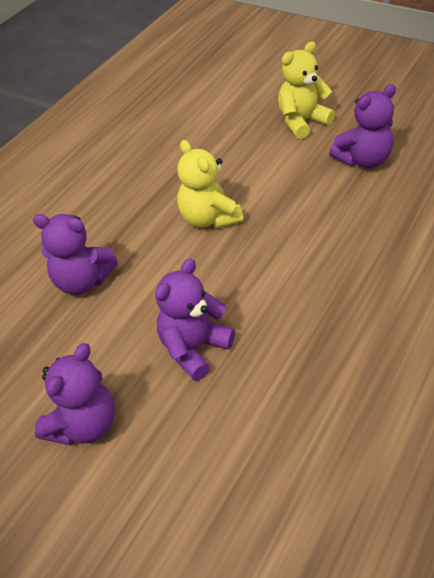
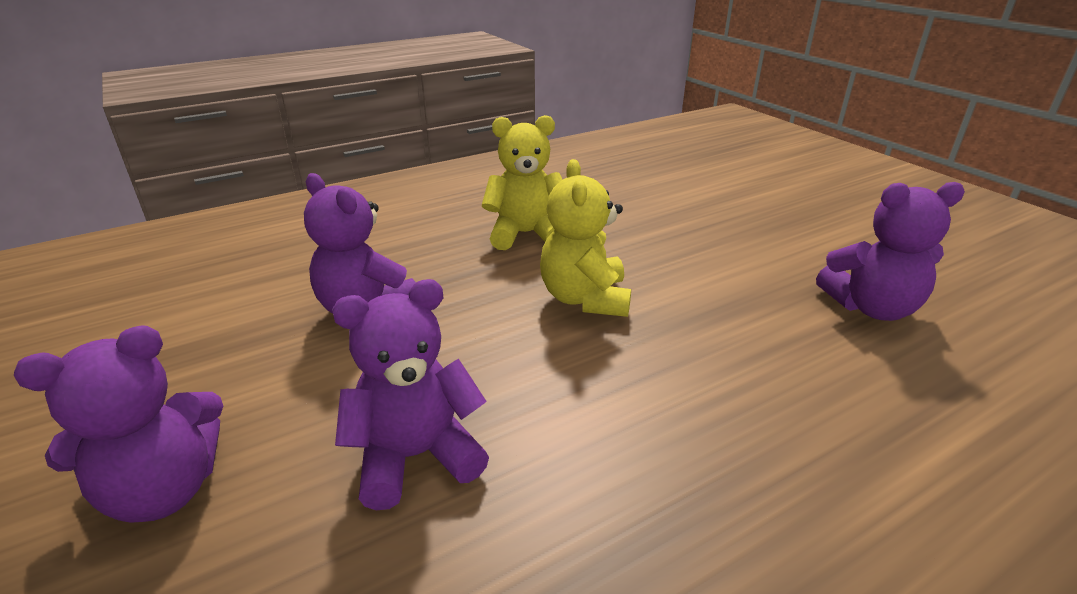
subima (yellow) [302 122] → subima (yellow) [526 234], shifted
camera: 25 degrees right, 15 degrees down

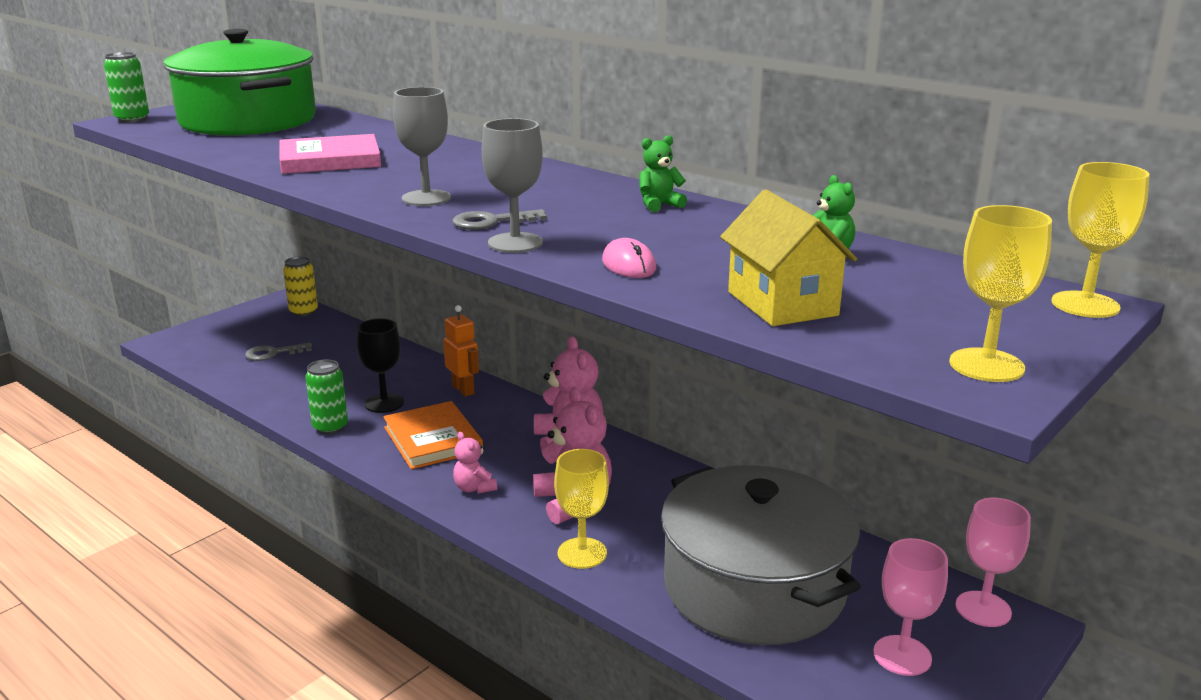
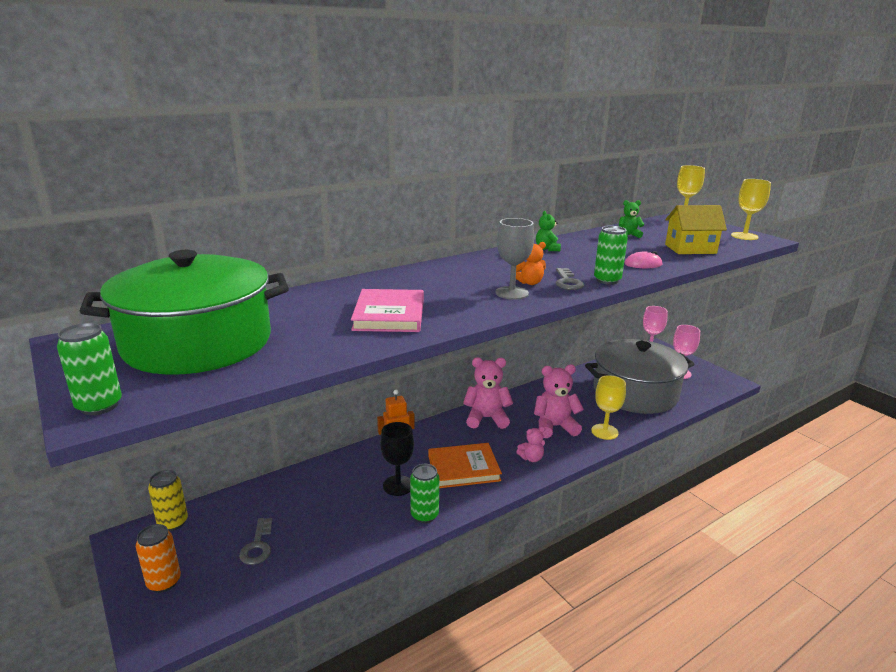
- → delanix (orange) [164 582]
- → subima (orange) [530 283]
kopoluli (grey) [515 243] → delanix (green) [607 280]
camera: 75 degrees left, 0 degrees up

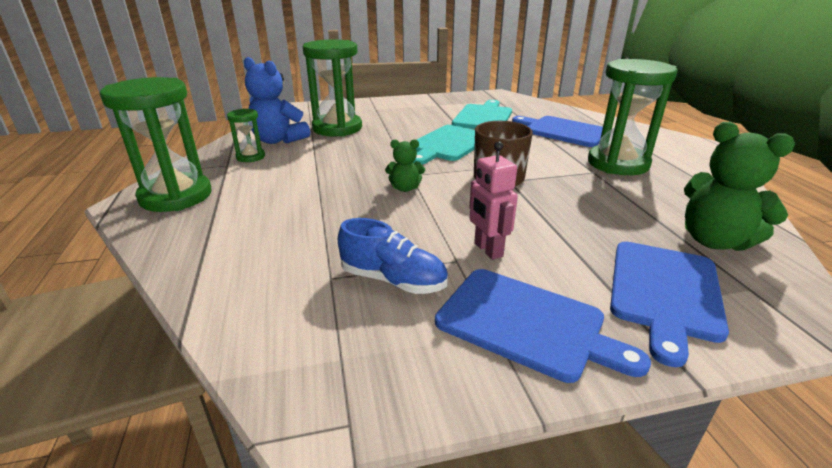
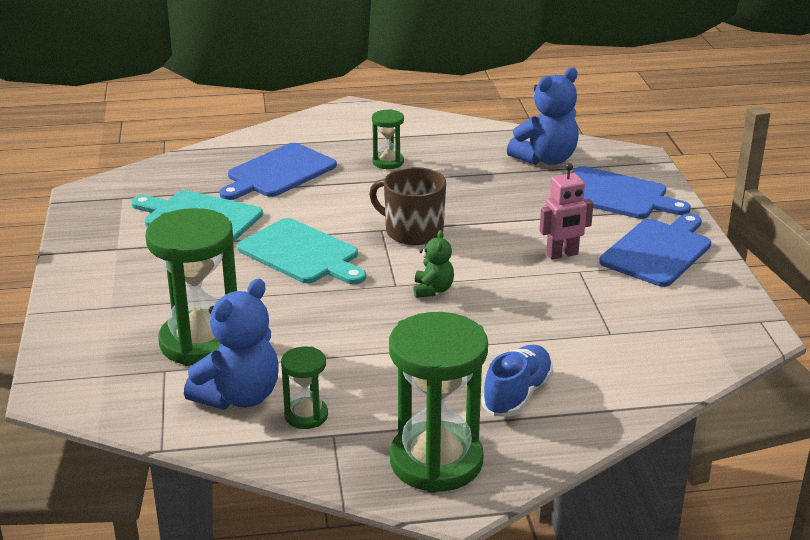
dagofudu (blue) [393 280] → dagofudu (blue) [517 394], shifted
subima (green) [714 241] → subima (blue) [545 159]
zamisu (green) [618 164] → zamisu (green) [388 162], x0.49
camera: 85 degrees left, 0 degrees up

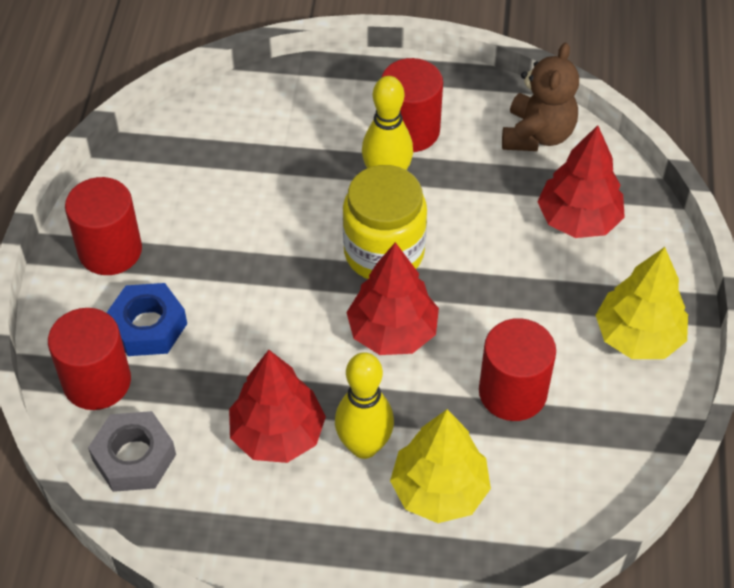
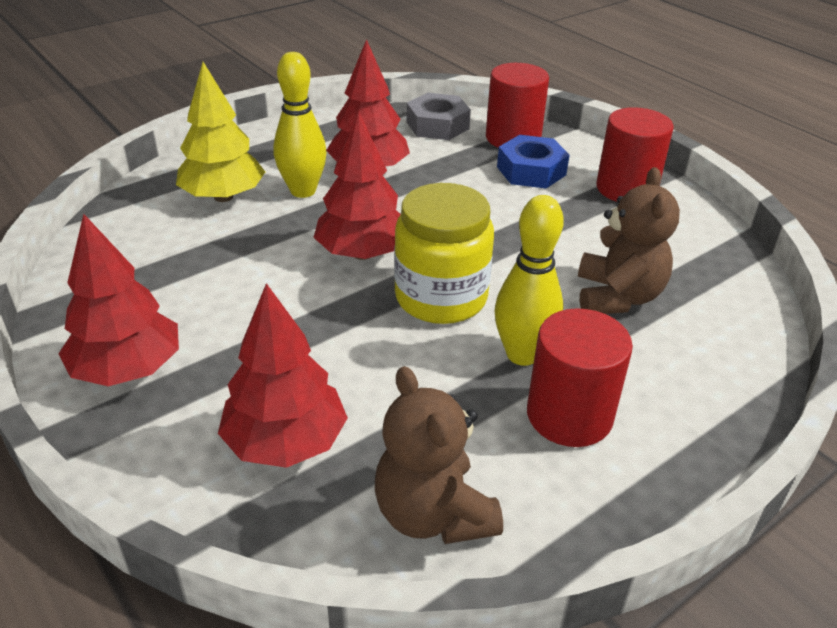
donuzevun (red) [512 392] → -
- → subima (brown) [617 297]
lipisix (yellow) [638 337] → lipisix (red) [127 369]
camera: 135 degrees right, 15 degrees down

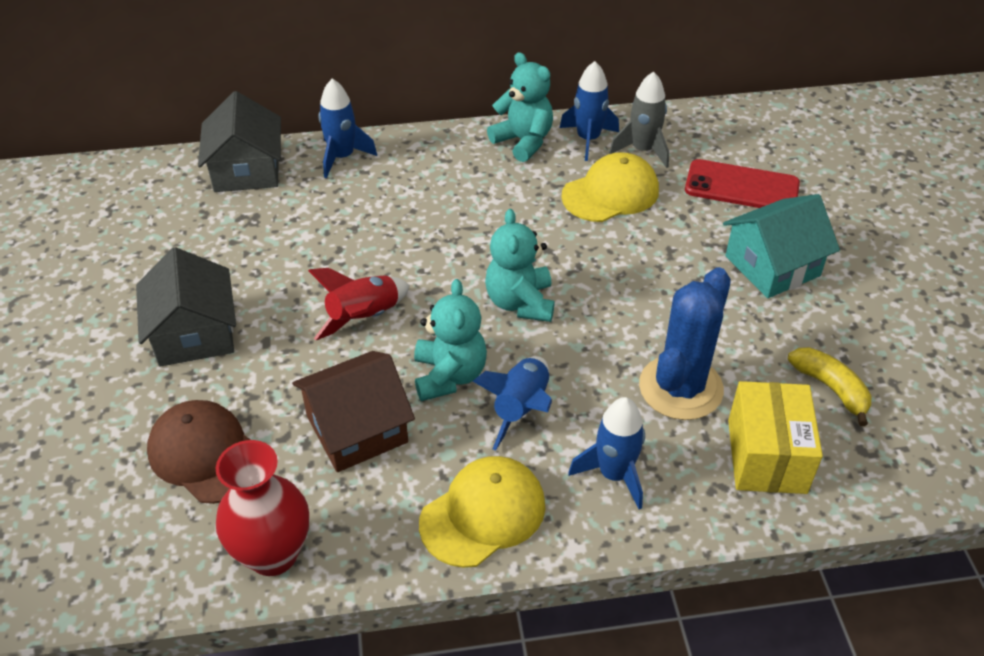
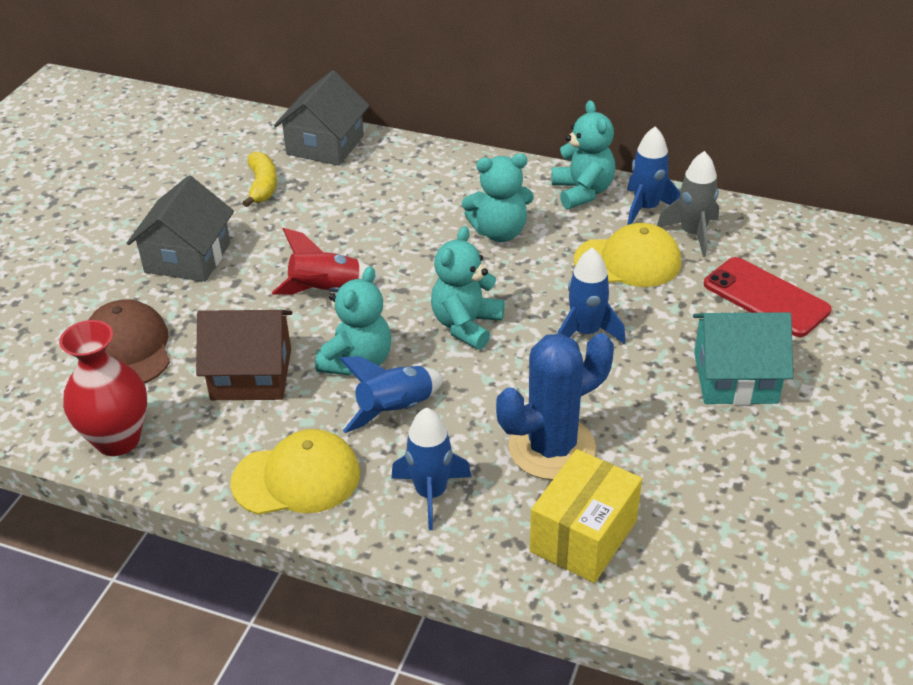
- → subima (turquoise) [499 232]
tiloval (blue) [342 157] → tiloval (blue) [586 332], shifted
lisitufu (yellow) [830 388] → lisitufu (yellow) [262 186], shifted
camera: 30 degrees right, 5 degrees down

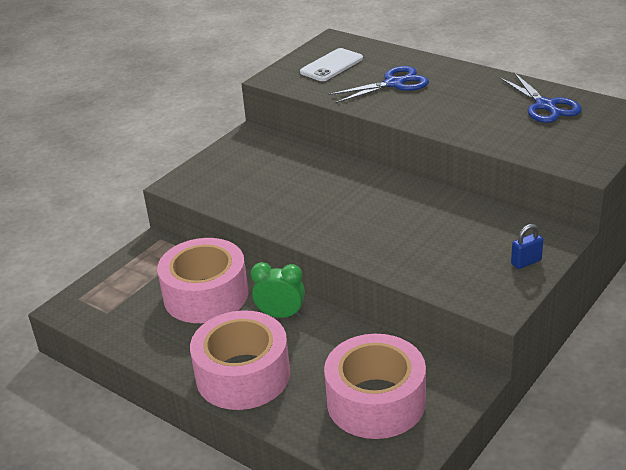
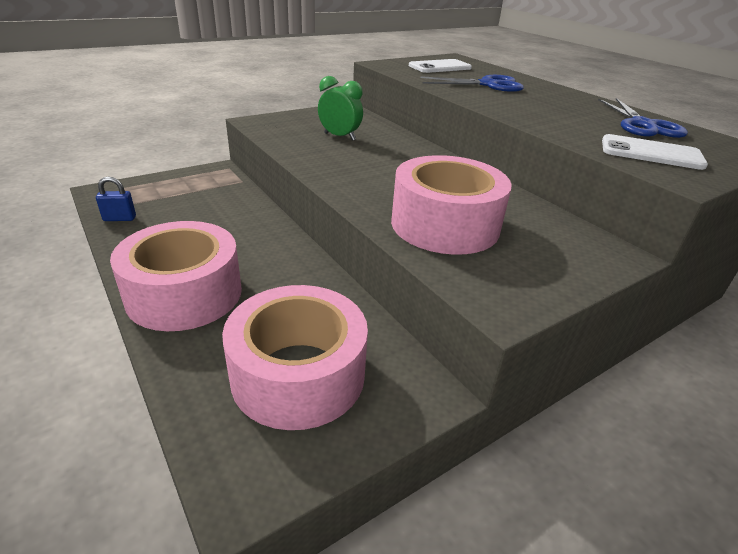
- → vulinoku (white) [651 153]
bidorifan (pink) [206 295] → bidorifan (pink) [445 225], shifted
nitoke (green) [281 315] → nitoke (green) [339 137], shifted
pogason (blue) [526 262] → pogason (blue) [119 218], shifted
camera: 15 degrees right, 0 degrees up

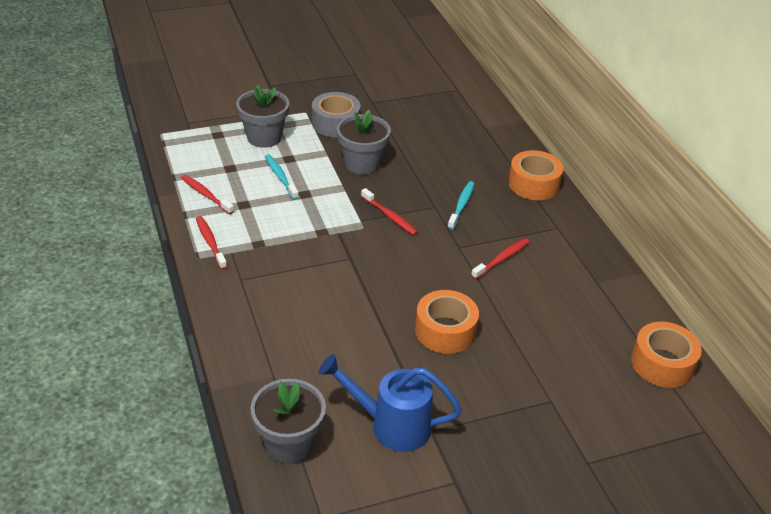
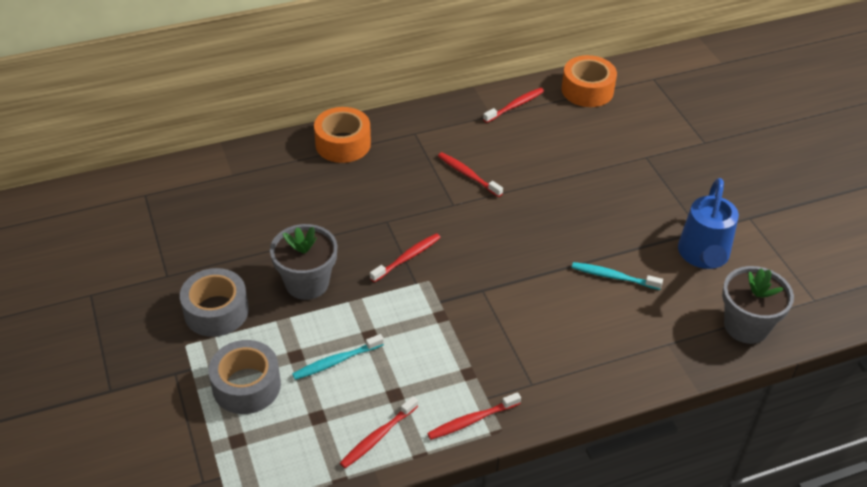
bidorifan (orange) [445 331] → -
- → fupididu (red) [515 106]
fupididu (turquoise) [461 205] → fupididu (turquoise) [613 277], shifted
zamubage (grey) [264 137] → bidorifan (grey) [246 385]
camera: 90 degrees left, 5 degrees up

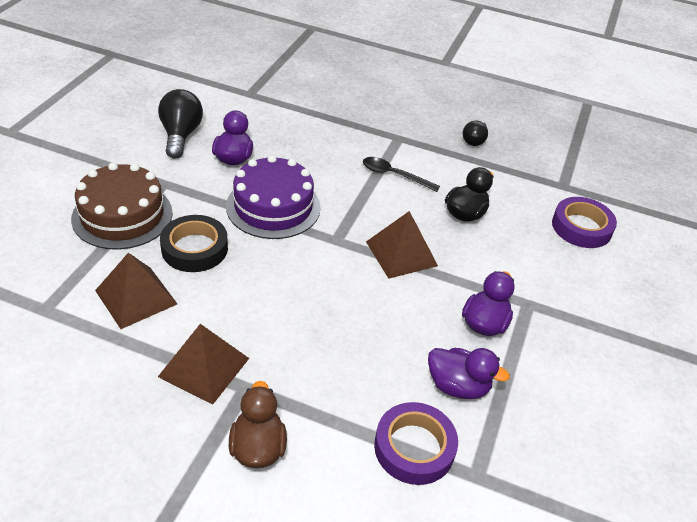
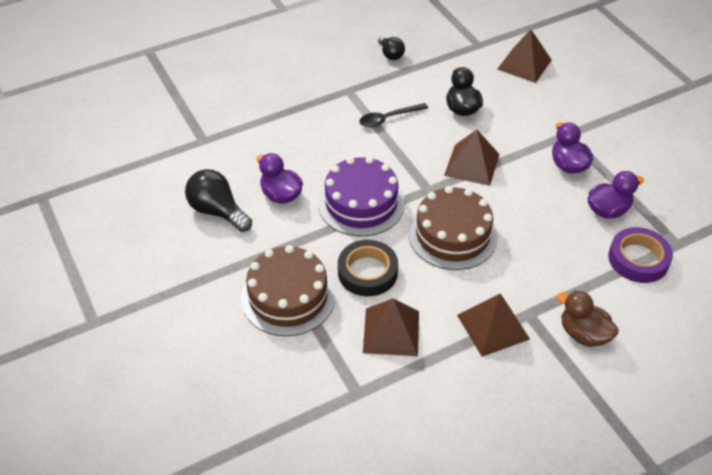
- → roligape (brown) [452 235]
bidorifan (purple) [581 227] → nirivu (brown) [524 64]
camera: 45 degrees left, 5 degrees up

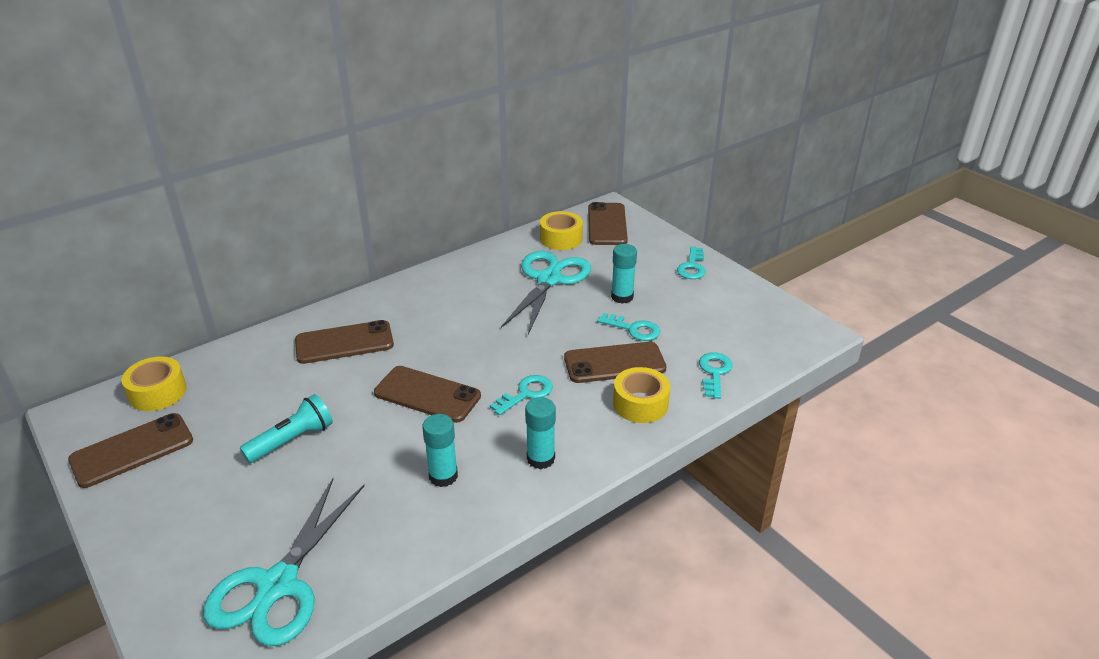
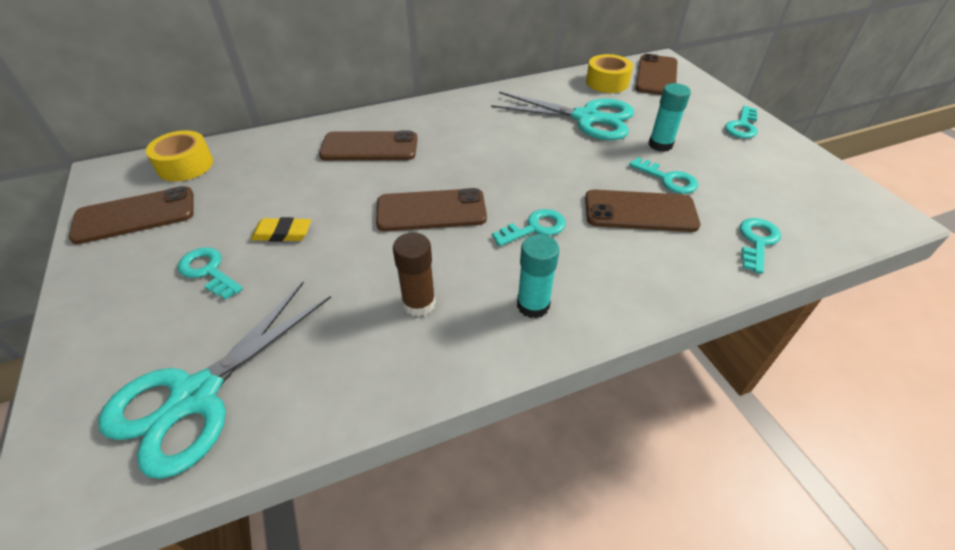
bidorifan (yellow) [640 404] → -
- → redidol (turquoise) [208 271]
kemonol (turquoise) [292 440] → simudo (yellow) [282 233]
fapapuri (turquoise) [443 476] → fapapuri (brown) [419 303]
vulinoku (brown) [427 394] → vulinoku (brown) [431 211], 45 degrees counterclockwise
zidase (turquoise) [549 280] → zidase (turquoise) [586 118], 75 degrees clockwise
camera: 15 degrees right, 10 degrees up

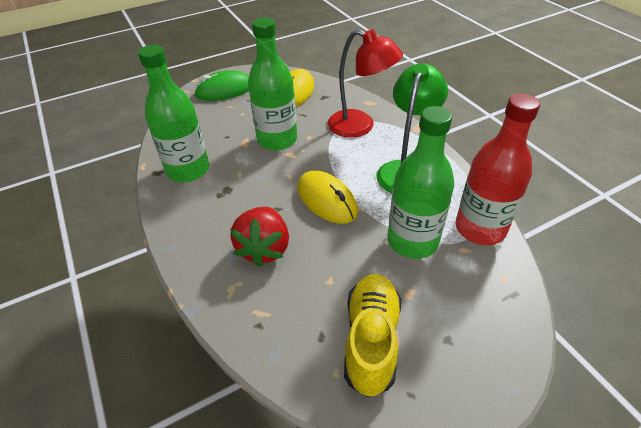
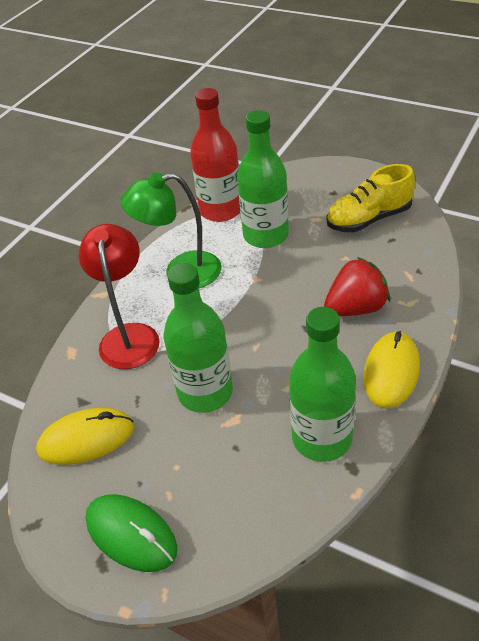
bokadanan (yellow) [327 200] → bokadanan (yellow) [391 372], shifted
camera: 120 degrees left, 0 degrees up

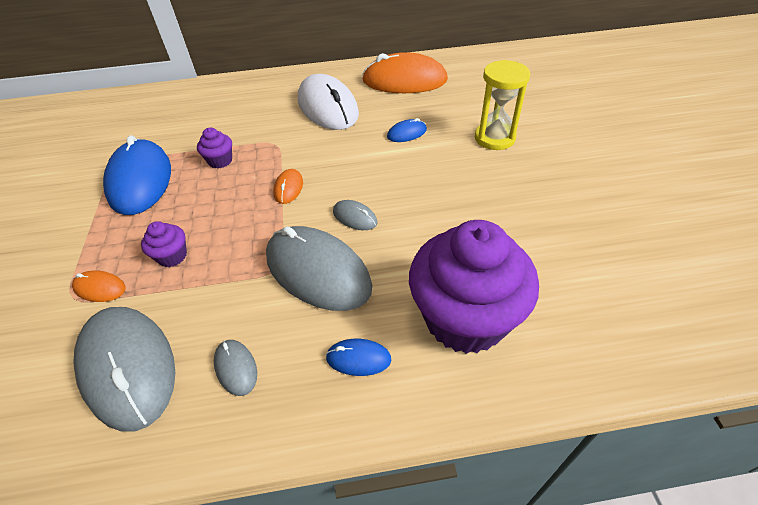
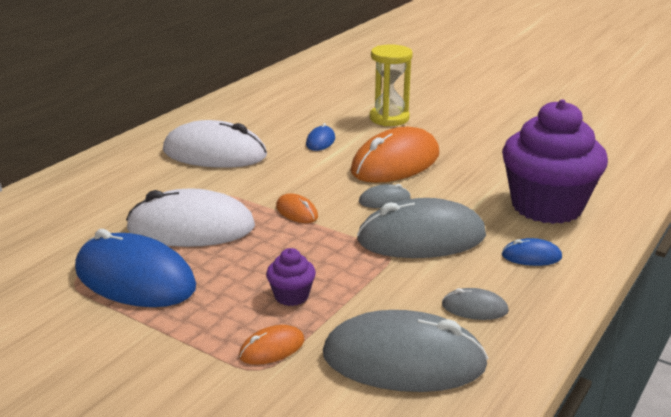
bokadanan (orange) [404 80] → bokadanan (orange) [395 163], shifted
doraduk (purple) [220 161] → bokadanan (white) [191 227]
bokadanan (blue) [358 358] → bokadanan (blue) [531 256], 45 degrees clockwise
camera: 50 degrees left, 20 degrees down

